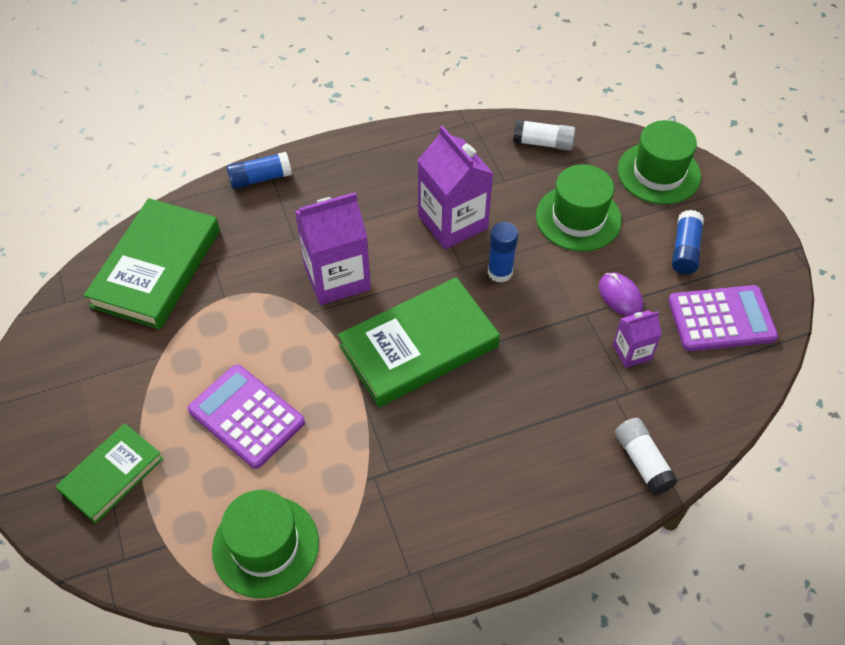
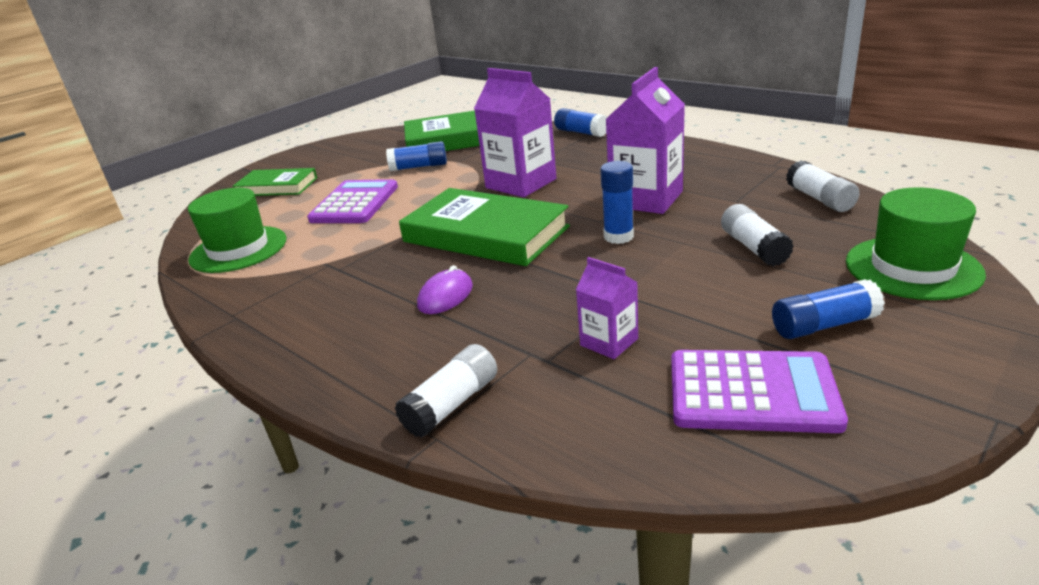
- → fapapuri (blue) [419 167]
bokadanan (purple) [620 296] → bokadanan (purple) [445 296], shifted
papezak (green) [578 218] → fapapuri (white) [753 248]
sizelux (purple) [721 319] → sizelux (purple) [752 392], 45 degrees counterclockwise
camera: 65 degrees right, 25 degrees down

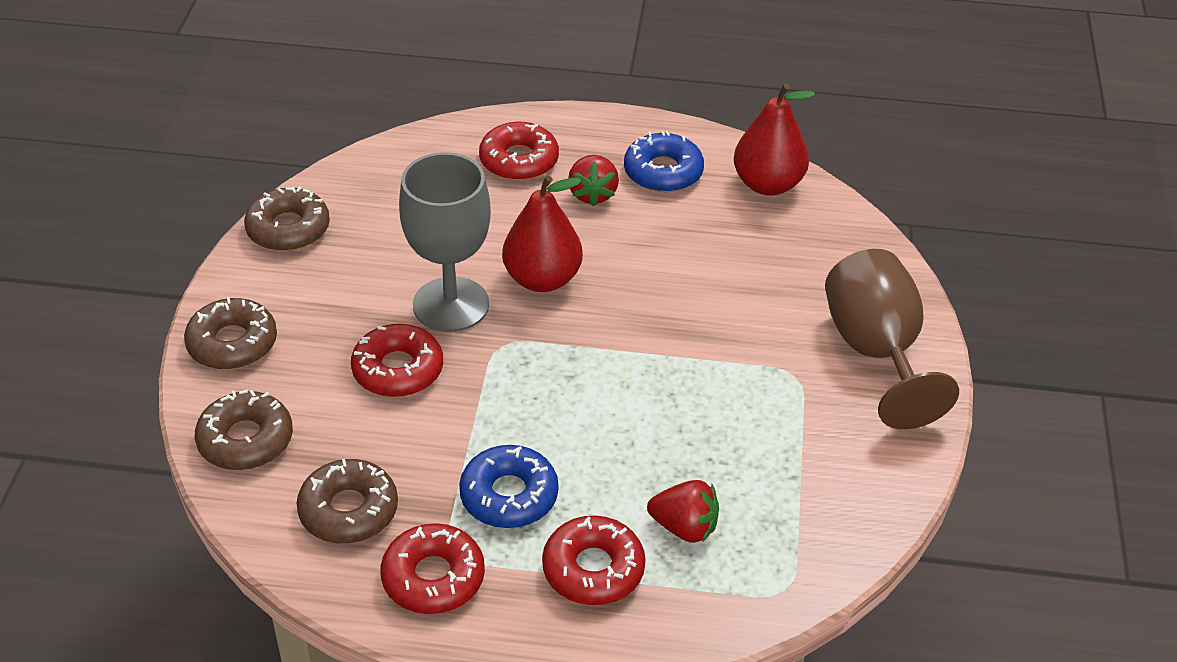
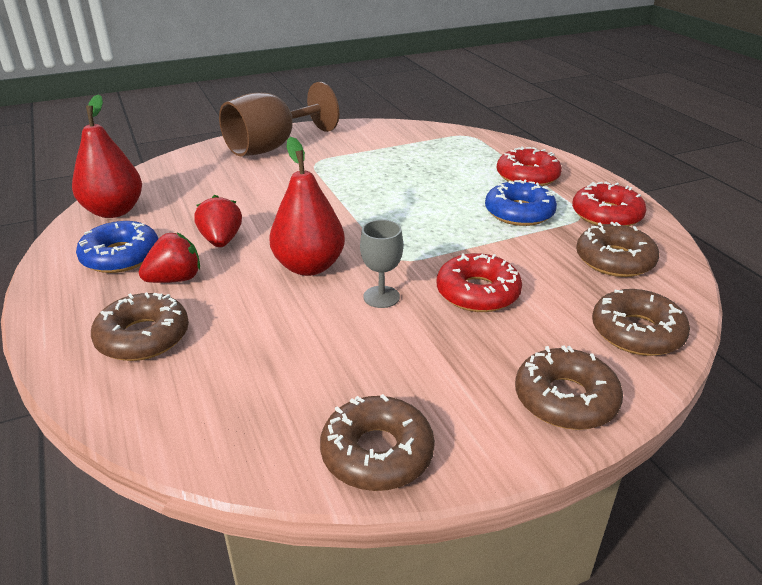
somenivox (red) [684 527] → somenivox (red) [221 241], shifted
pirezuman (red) [519 160] → pirezuman (brown) [143 337]
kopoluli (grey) [451 304] → kopoluli (grey) [381 297], x0.49
camera: 120 degrees left, 10 degrees down

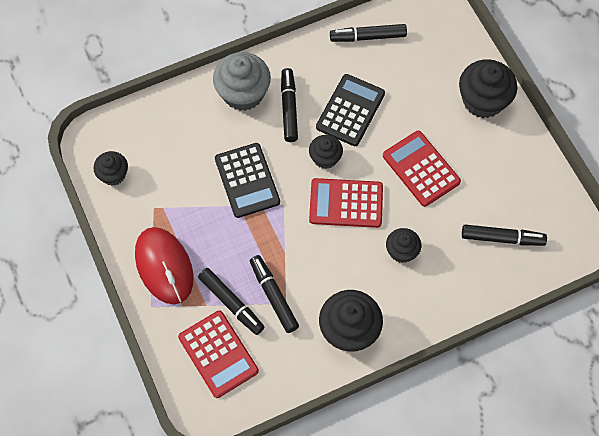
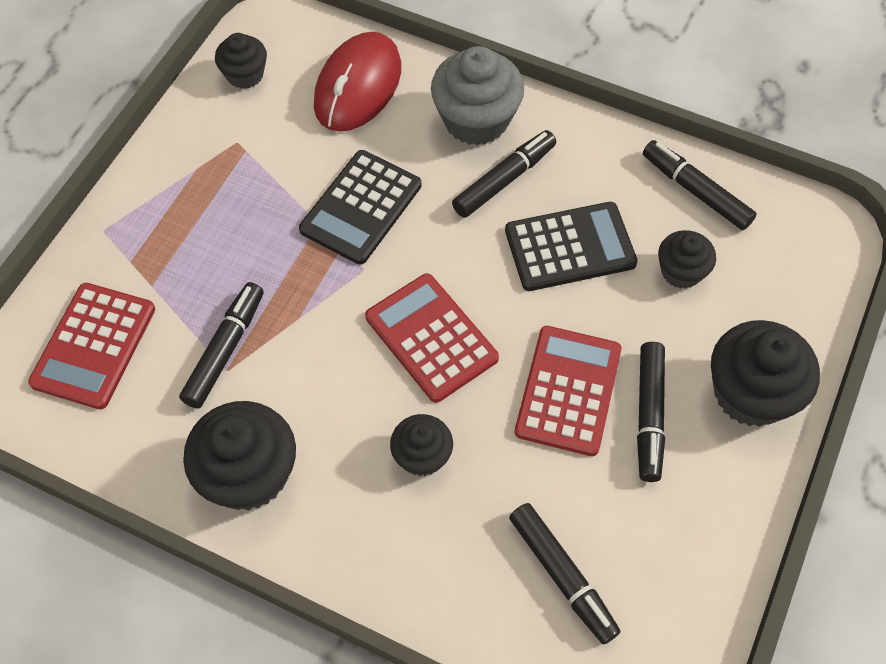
bokadanan (red) [164 266] → bokadanan (red) [358 86], shifted
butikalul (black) [231 303] → butikalul (black) [649 415], shifted
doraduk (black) [325 158] → doraduk (black) [681 271], shifted
camera: 50 degrees right, 5 degrees down

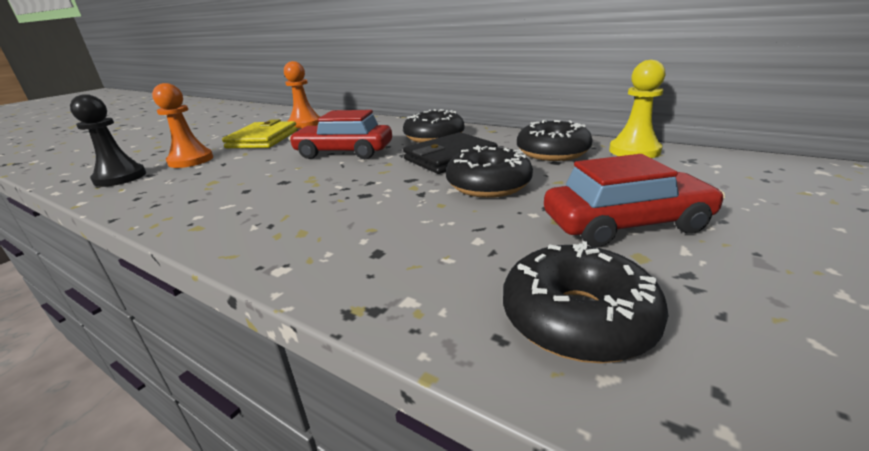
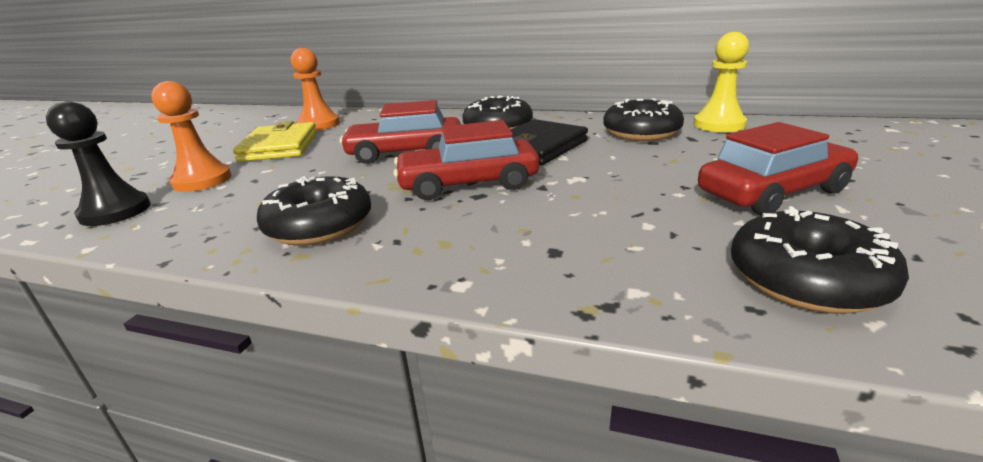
- → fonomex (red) [468 184]
pirezuman (black) [488 185] → pirezuman (black) [319 226], shifted
camera: 15 degrees left, 0 degrees up

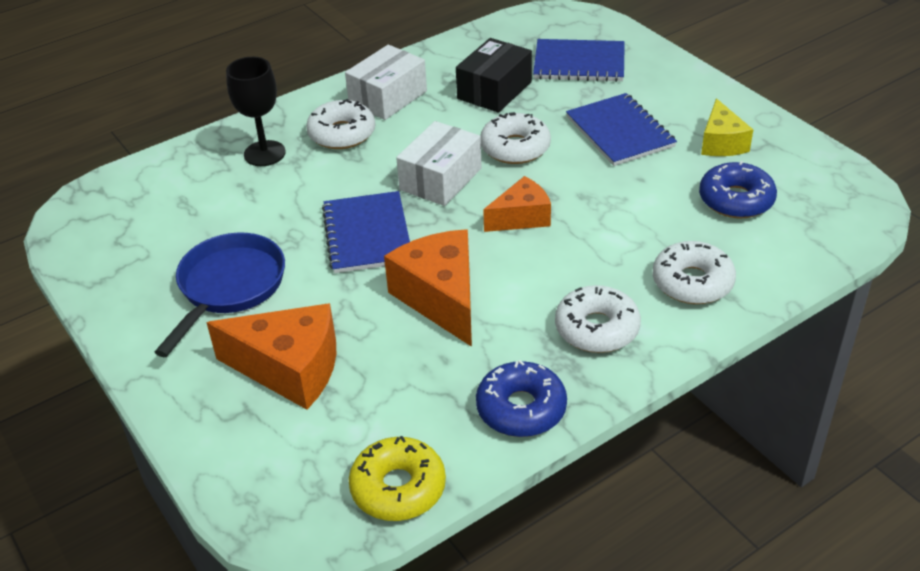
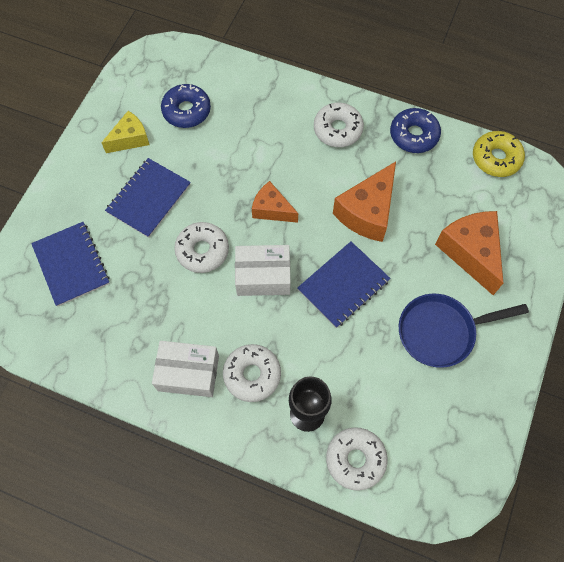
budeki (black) [494 90] → -
pirezuman (white) [692 282] → pirezuman (white) [355 459], shifted
camera: 125 degrees left, 25 degrees up

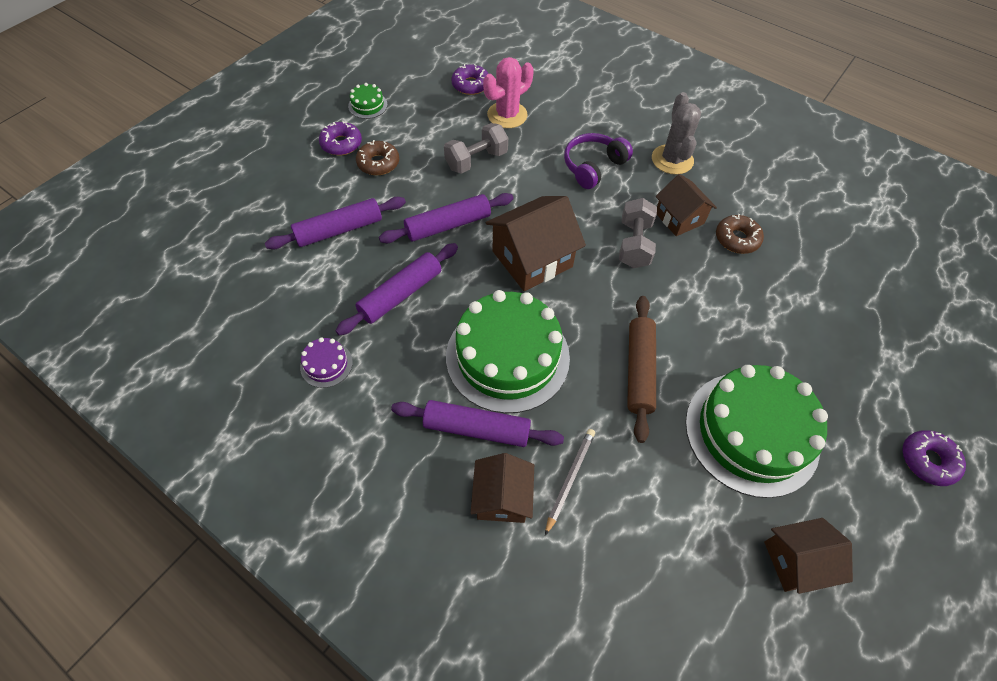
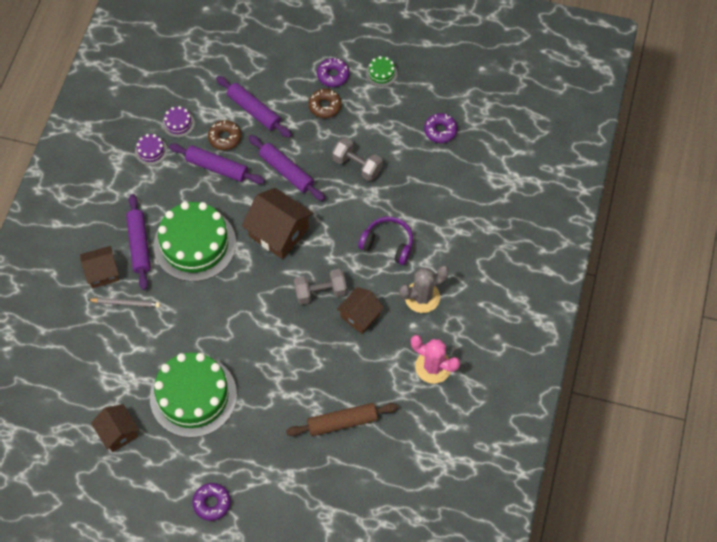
- → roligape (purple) [178 123]
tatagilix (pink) [507 115] → tatagilix (pink) [433 367], shifted
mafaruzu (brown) [639 371] → mafaruzu (brown) [342 422], shifted
pirezuman (brown) [737 239] → pirezuman (brown) [225 138], shifted
camera: 70 degrees right, 5 degrees up

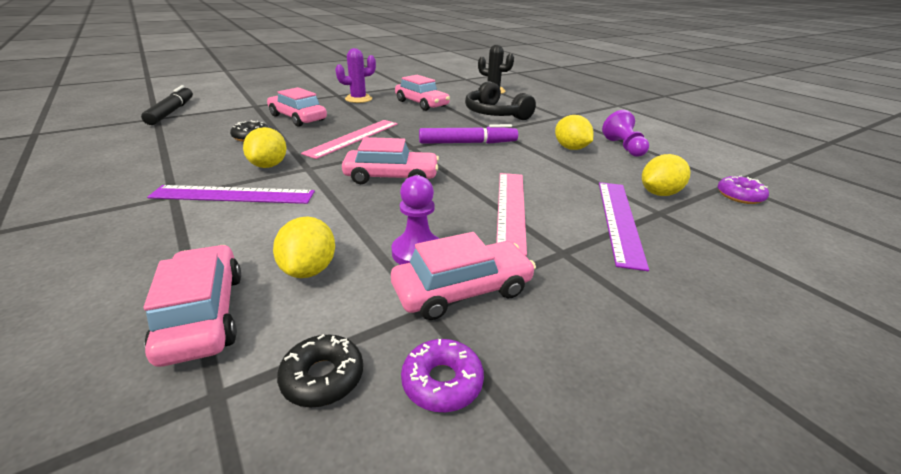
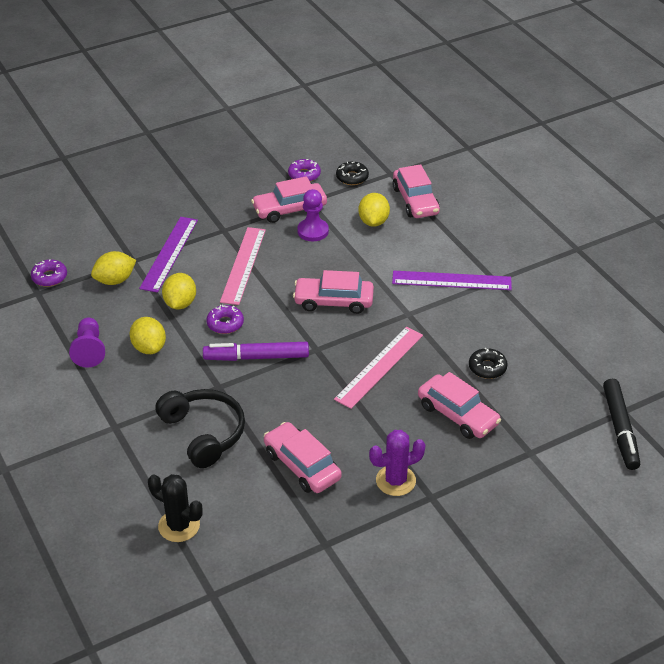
- → pirezuman (purple) [225 324]
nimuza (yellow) [269 165] → nimuza (yellow) [180 303], shifted
camera: 175 degrees left, 10 degrees up

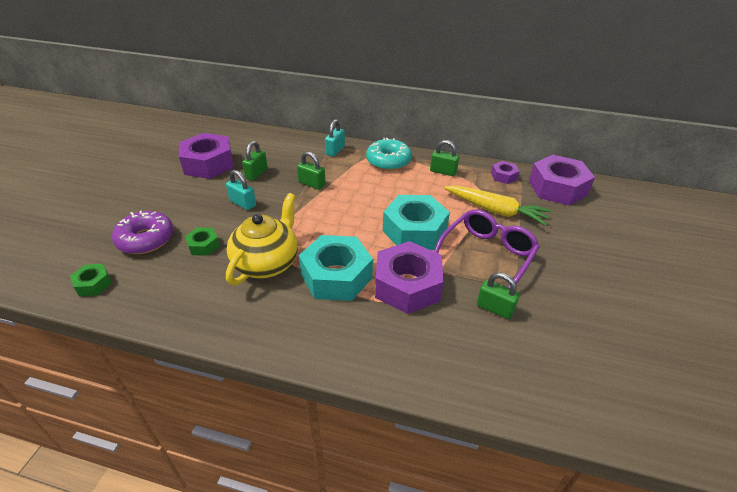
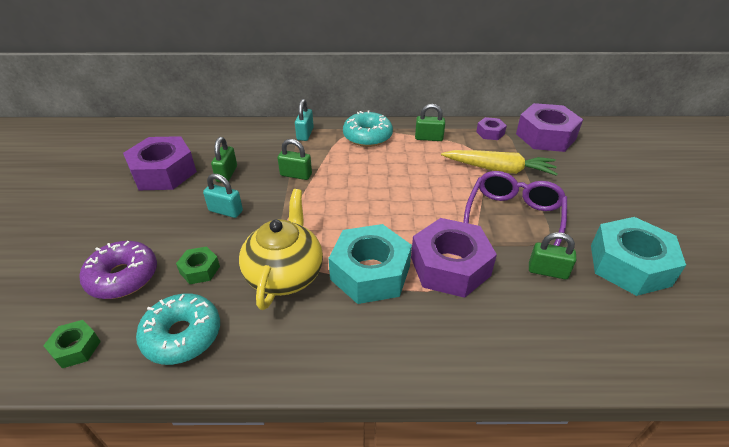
- → pirezuman (turquoise) [182 335]
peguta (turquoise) [414 231] → peguta (turquoise) [629 265], shifted
camera: 15 degrees left, 0 degrees up

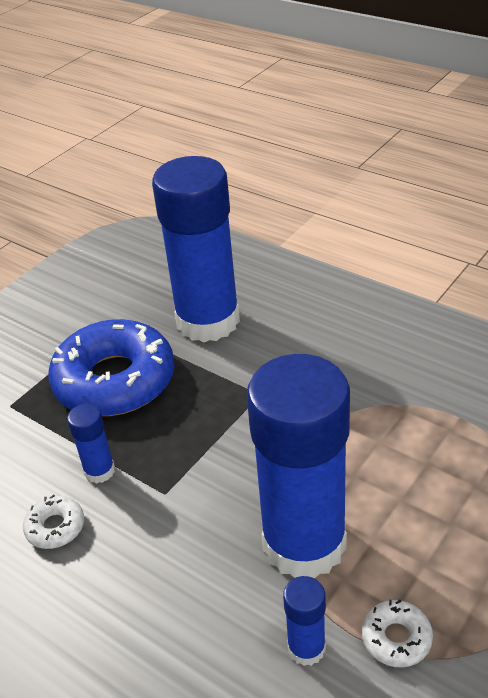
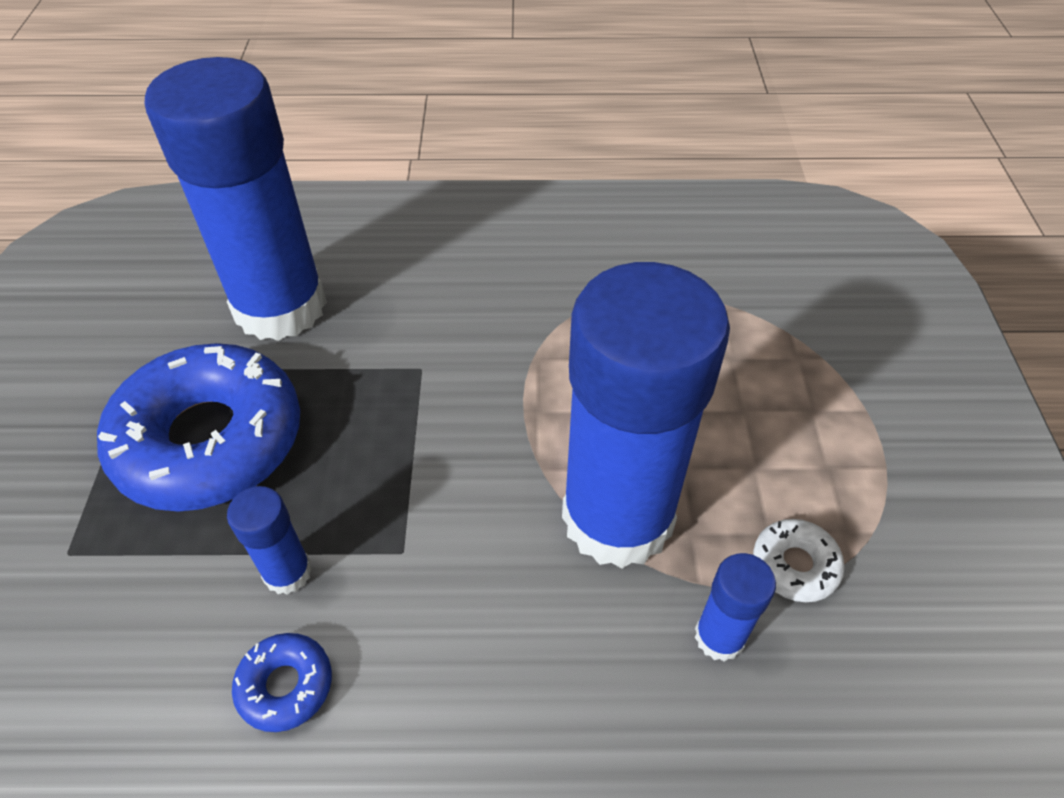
pirezuman (white) [55 527] → pirezuman (blue) [285 686]
camera: 40 degrees left, 10 degrees up

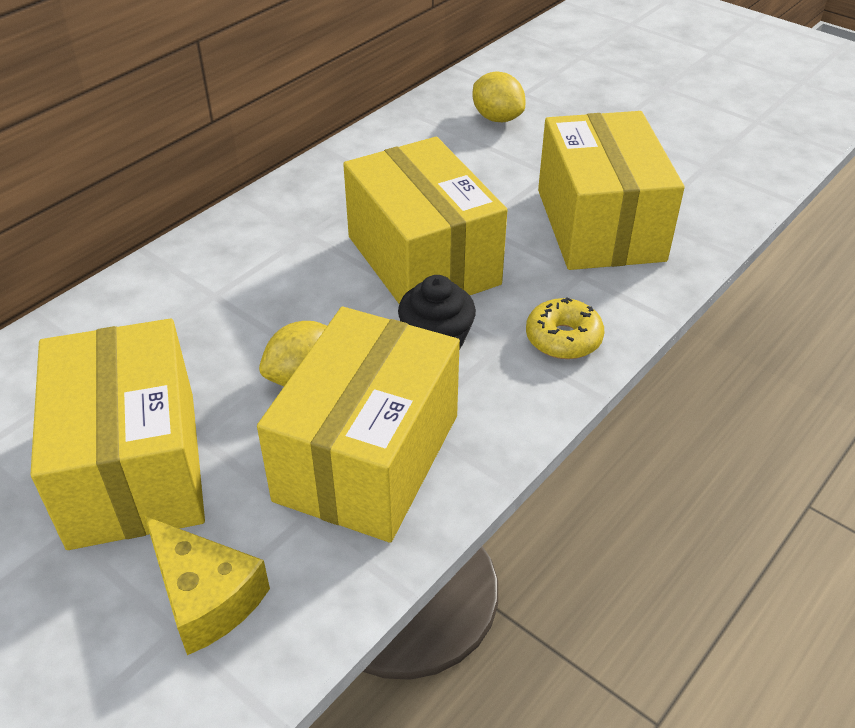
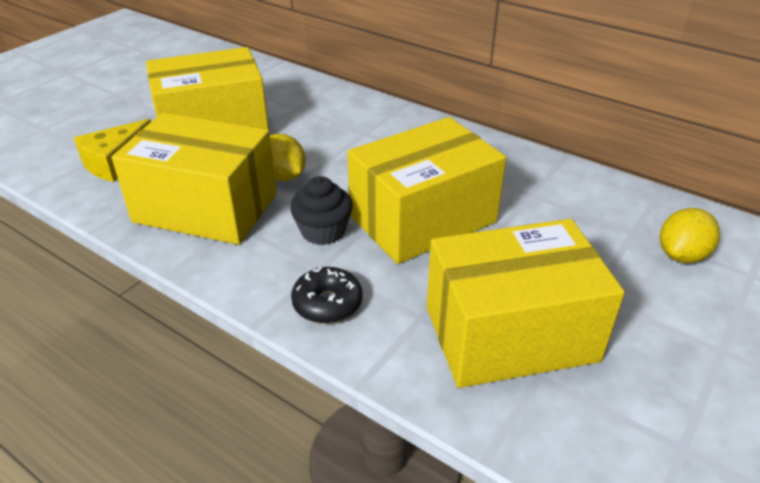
pirezuman (yellow) [563 338] → pirezuman (black) [327 303]
camera: 85 degrees right, 5 degrees down

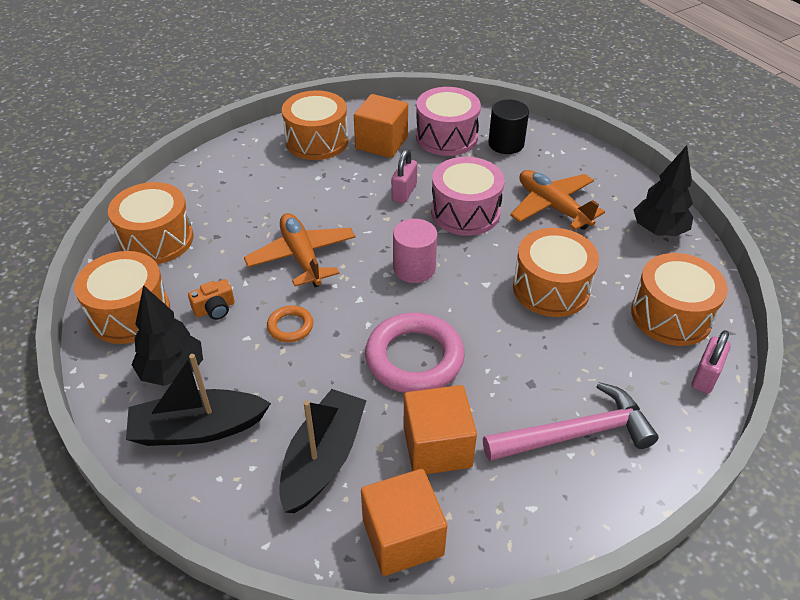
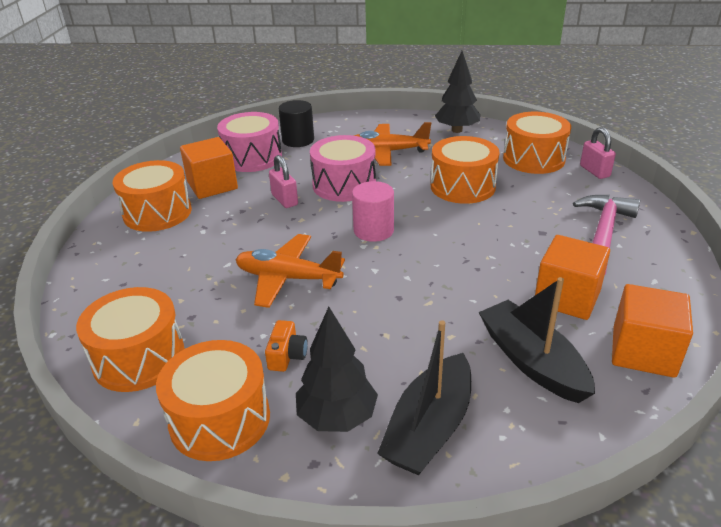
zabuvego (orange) [290 326] → -
zabuvego (pink) [414 358] → -
camera: 50 degrees left, 10 degrees down

